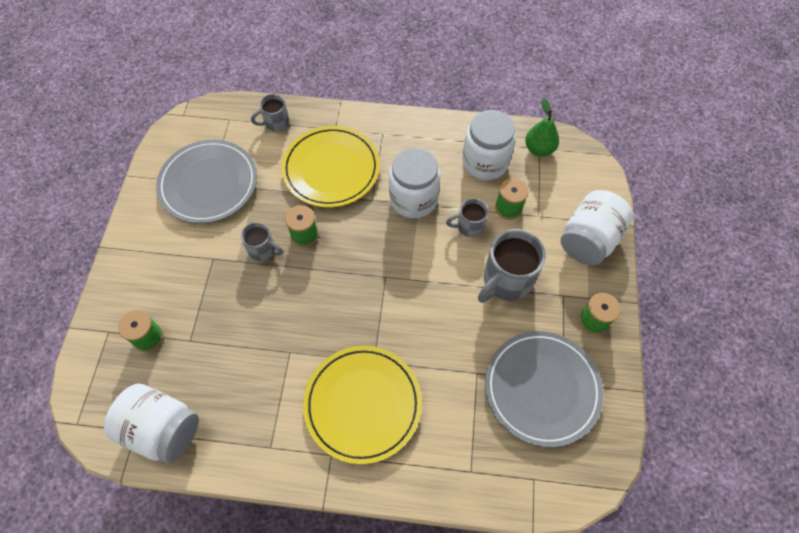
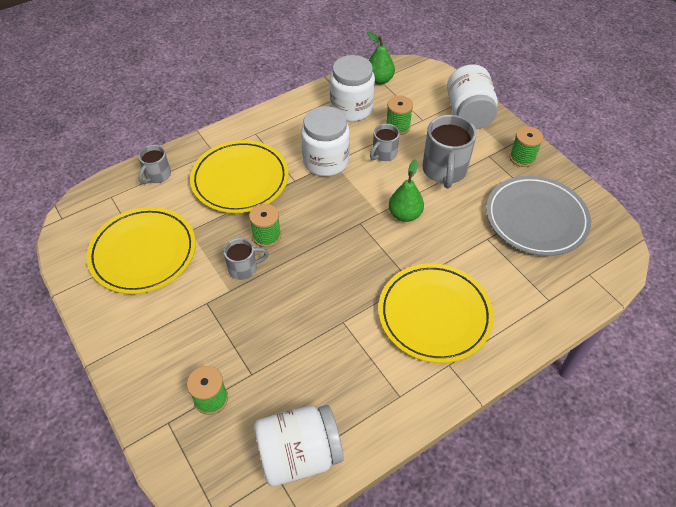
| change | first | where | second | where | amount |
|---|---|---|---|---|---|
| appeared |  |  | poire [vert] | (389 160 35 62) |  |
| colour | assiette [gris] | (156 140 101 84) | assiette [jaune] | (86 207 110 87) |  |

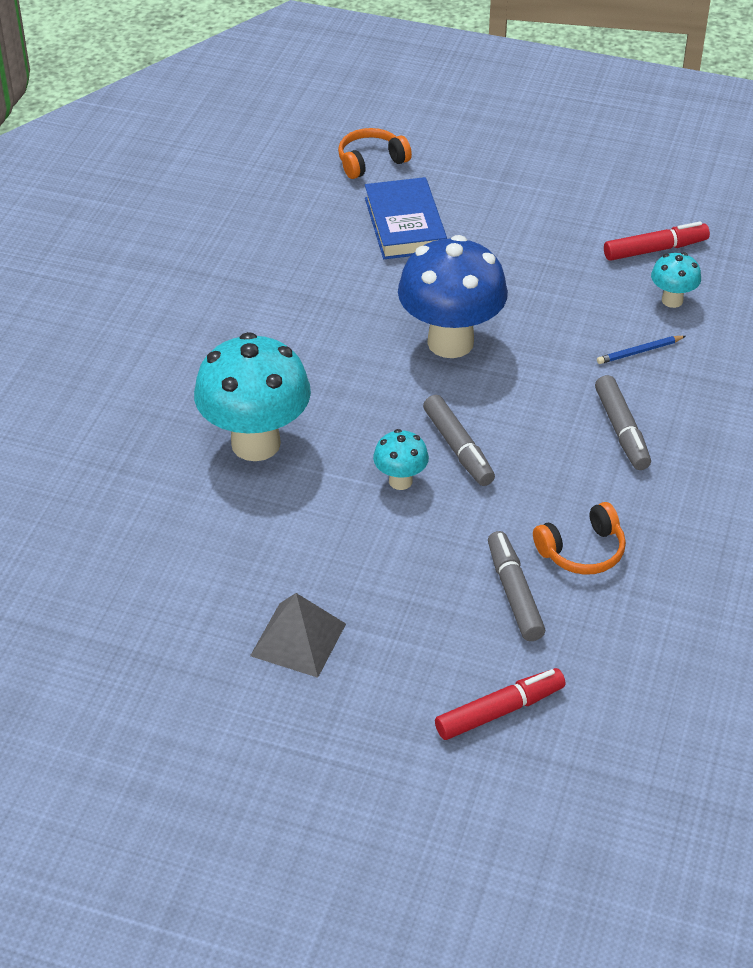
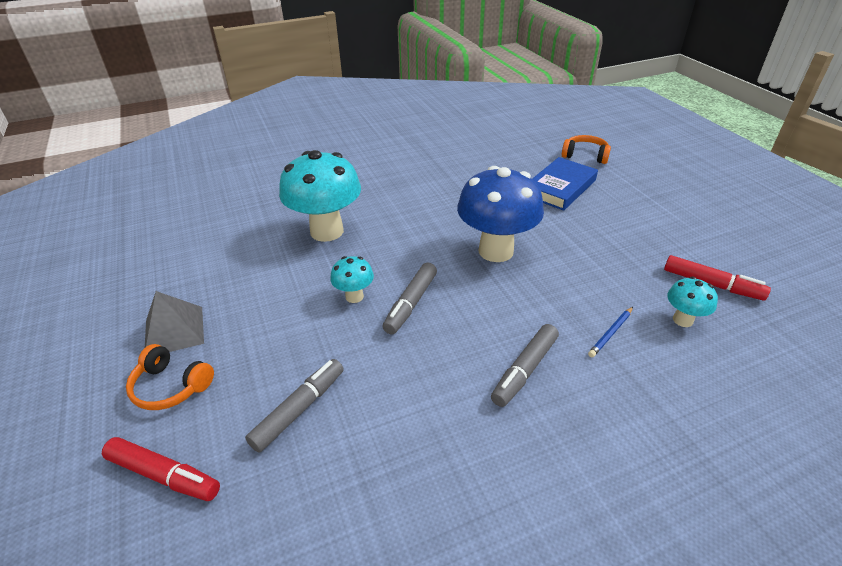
| change | first | where | second | where | amount |
|---|---|---|---|---|---|
| relocated | casque audio [orange] | (533 502 93 73) |  | (126 344 88 66) |  |
| spun | crayon [bleu] | (597 336 89 28) |  | (588 307 45 50) | 75 degrees counterclockwise |

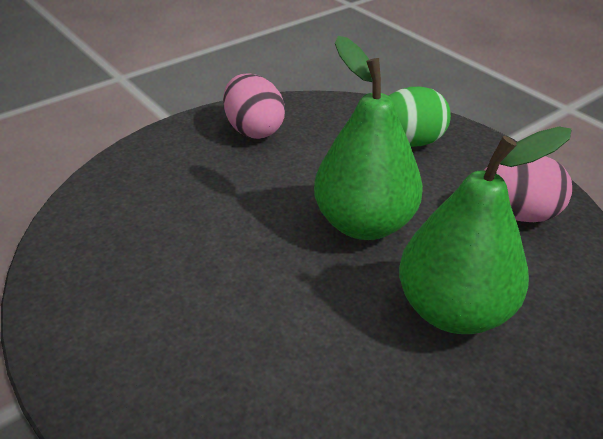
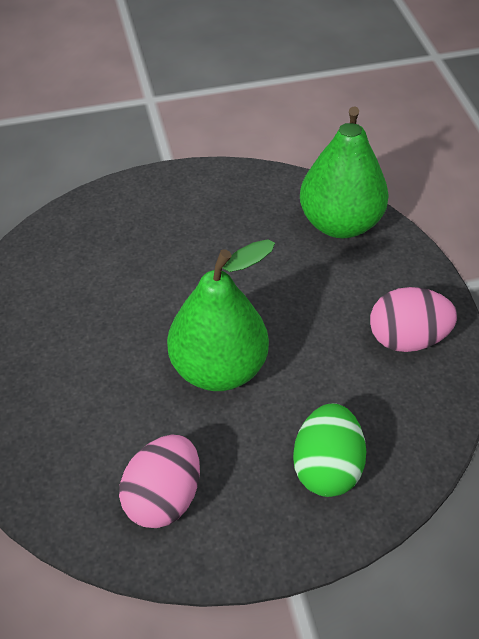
| change | first | where | second | where | amount |
|---|---|---|---|---|---|
| relocated | poire [vert] | (399 127 173 207) |  | (300 106 89 132) |  |

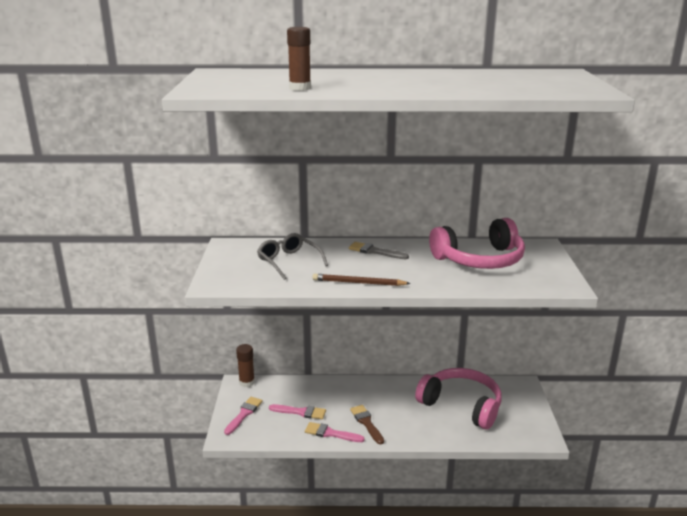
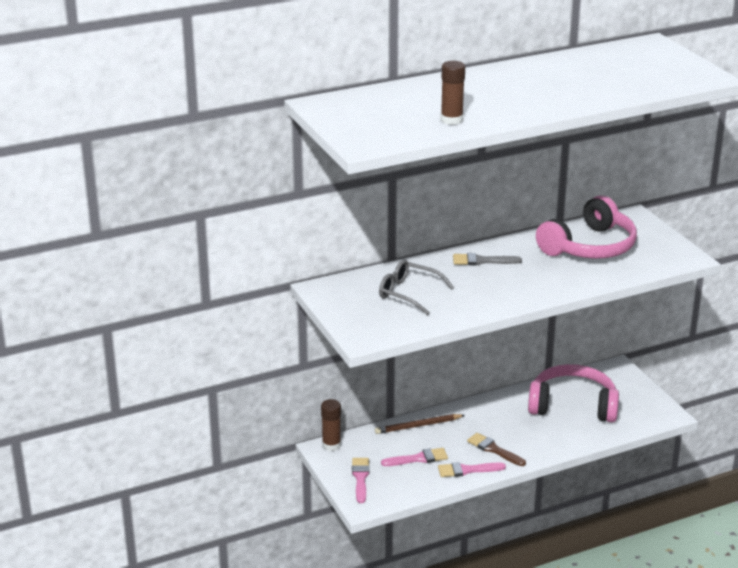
| change | first | where | second | where | amount |
|---|---|---|---|---|---|
| relocated | crayon [marron] | (313 274 98 12) |  | (375 414 90 20) |  |

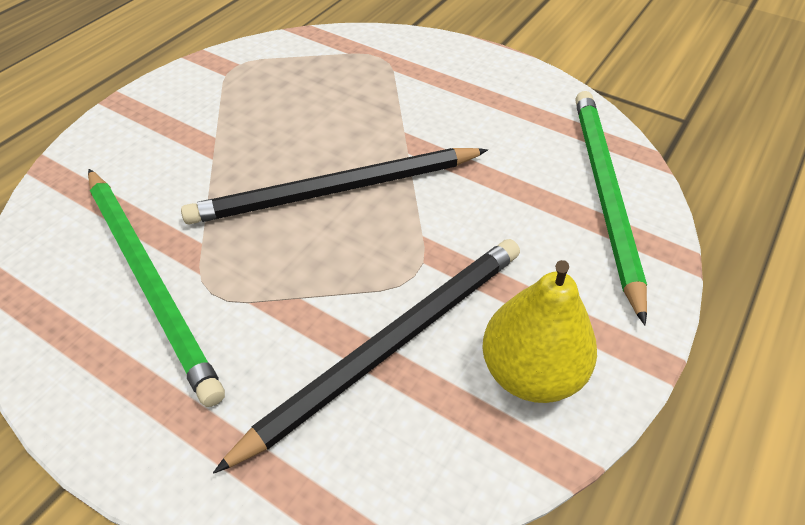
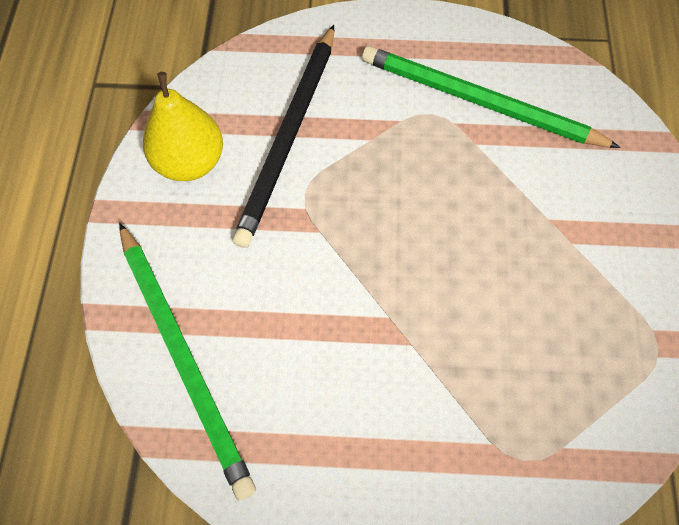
| change | first | where | second | where | amount |
|---|---|---|---|---|---|
| missing | crayon [noir] | (181 148 307 76) |  |  |  |

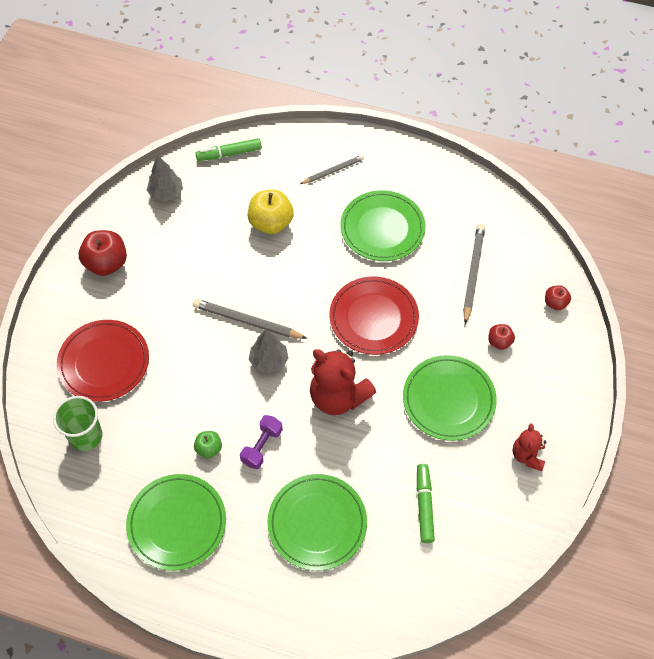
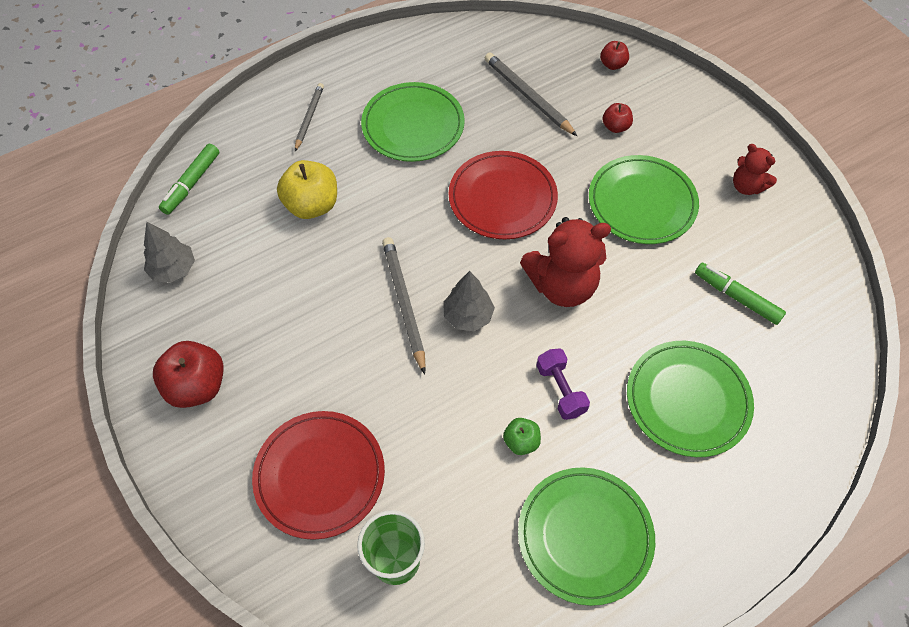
| change | first | where | second | where | amount |
|---|---|---|---|---|---|
| spun | crayon [gris] | (193 299 114 40) |  | (382 237 44 138) | 105 degrees clockwise |

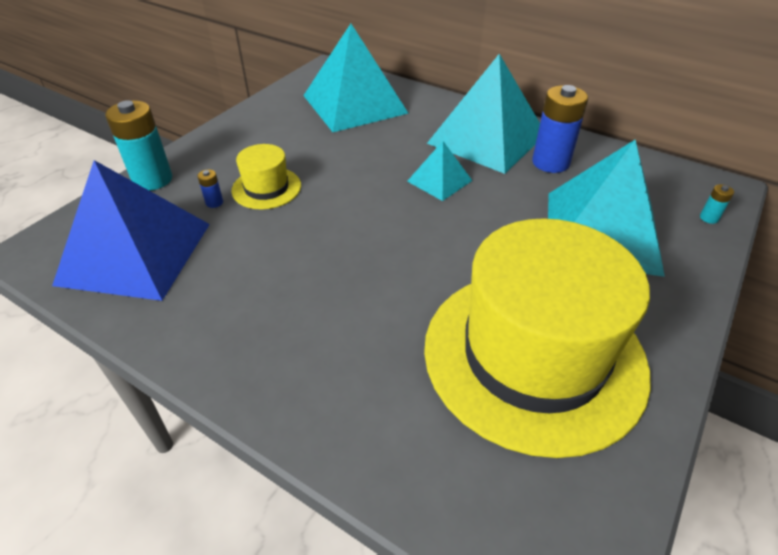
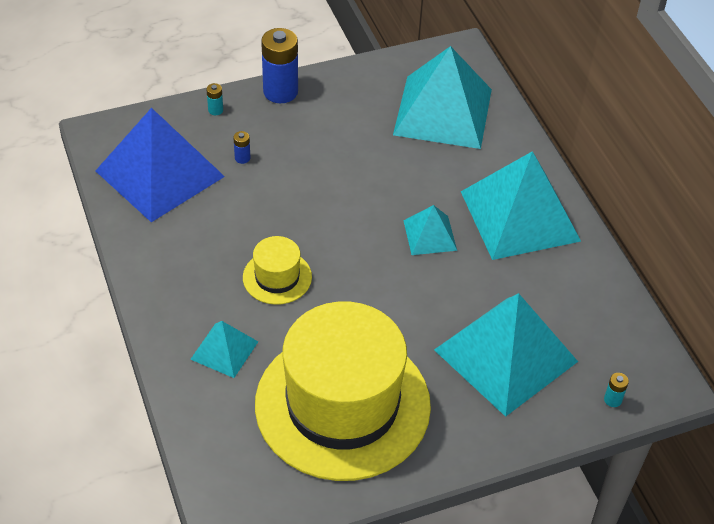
| change | first | where | second | where | amount |
|---|---|---|---|---|---|
| appeared |  |  | pyramide [turquoise] | (190 321 68 57) |  |
| relocated | chapeau [jaune] | (231 144 70 65) |  | (243 236 69 69) |  |
| relocated | pile [bleu] | (532 85 56 88) |  | (261 28 37 75) |  |
| size | pile [turquoise] | (105 100 67 91) |  | (206 83 17 32) | x0.43 |

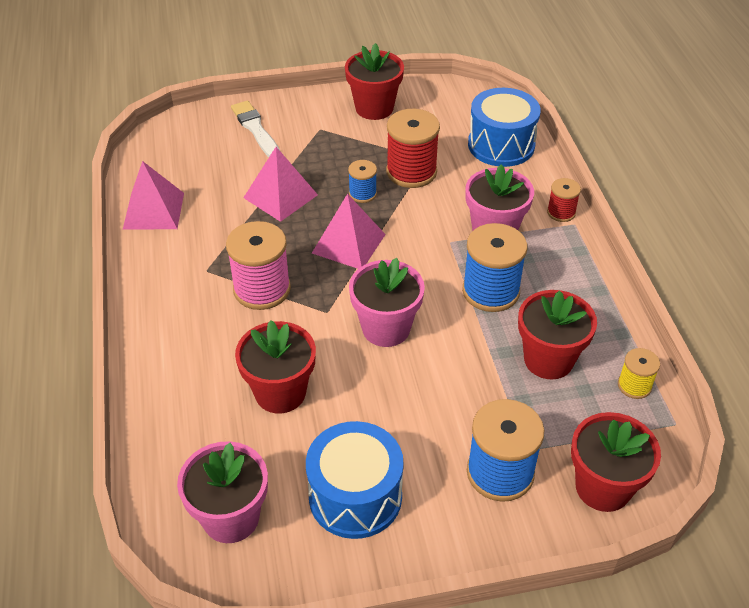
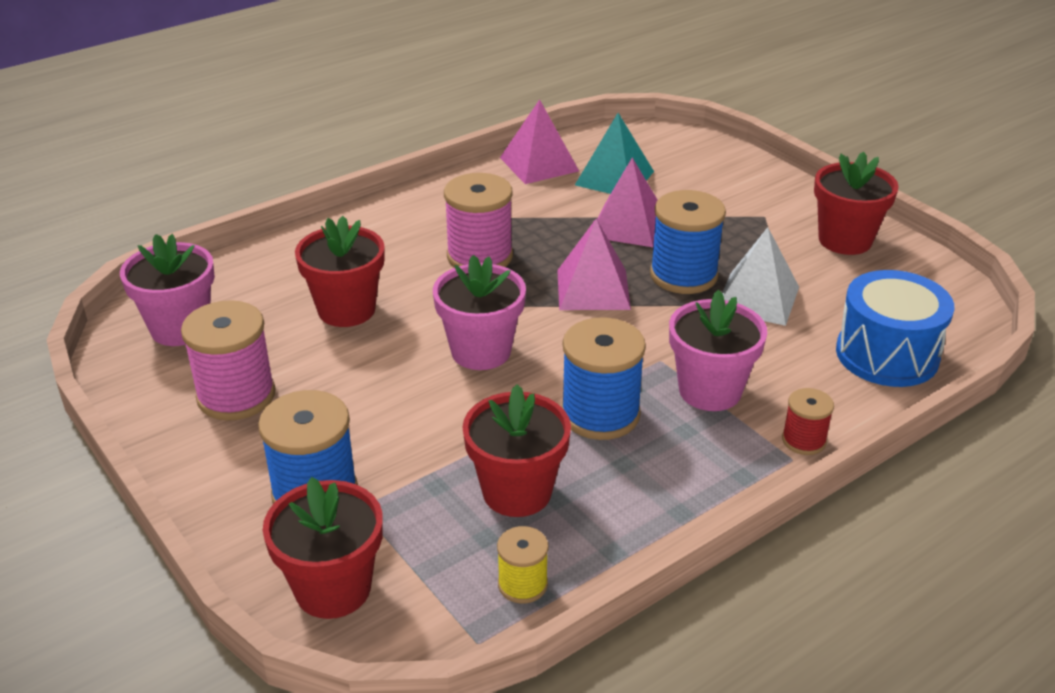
| change | first | where | second | where | amount |
|---|---|---|---|---|---|
| missing | pinceau [blanc] | (231 101 49 56) |  |  |  |
| appeared |  |  | pyramide [turquoise] | (575 113 79 81) |  |
| exchanged | tambour [bleu] | (306 421 98 118) | bobine [rose] | (181 300 95 121) |  |
| exchanged | bobine [rouge] | (386 109 54 79) | pyramide [blanc] | (722 227 77 99) |  |
| size | bobine [bleu] | (348 160 29 43) |  | (650 190 76 104) | x1.86 |

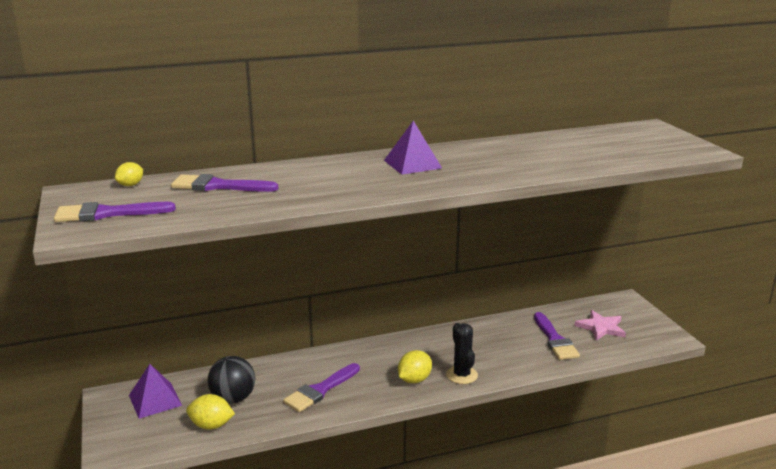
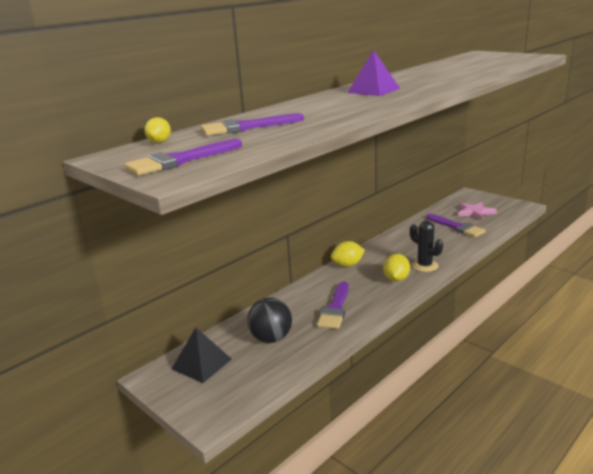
| change | first | where | second | where | amount |
|---|---|---|---|---|---|
| relocated | citron [jaune] | (186 394 49 35) |  | (331 241 34 26) |  |
| colour | pyramide [violet] | (129 364 53 55) | pyramide [noir] | (172 328 60 55) |  |

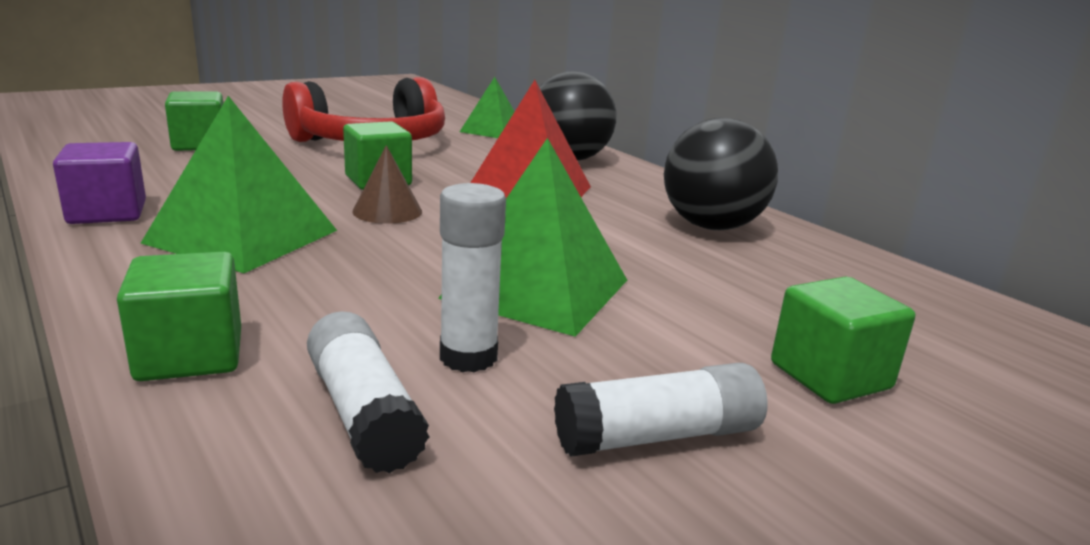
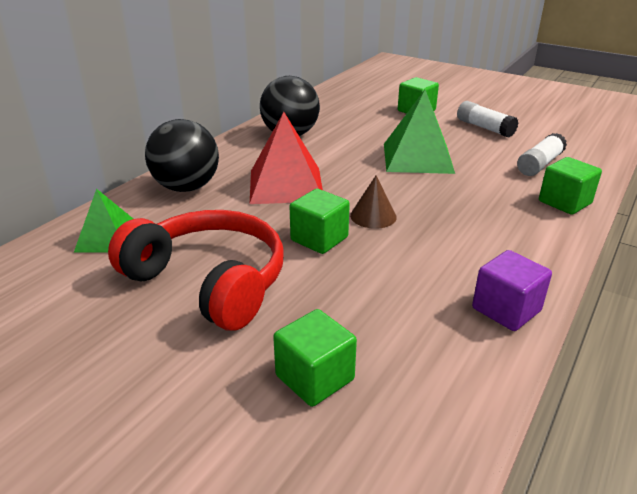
| change | first | where | second | where | amount |
|---|---|---|---|---|---|
| missing | pyramide [vert] | (141 96 196 177) |  |  |  |
| missing | bâton de colle [blanc] | (440 183 66 189) |  |  |  |

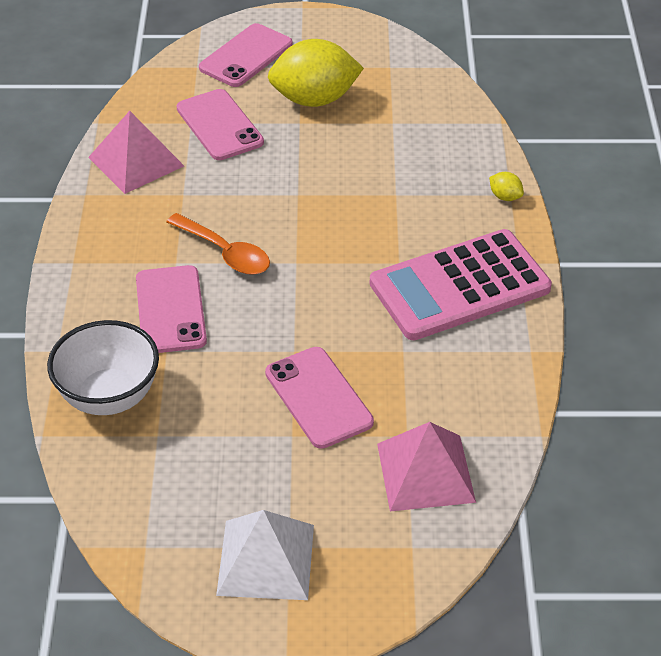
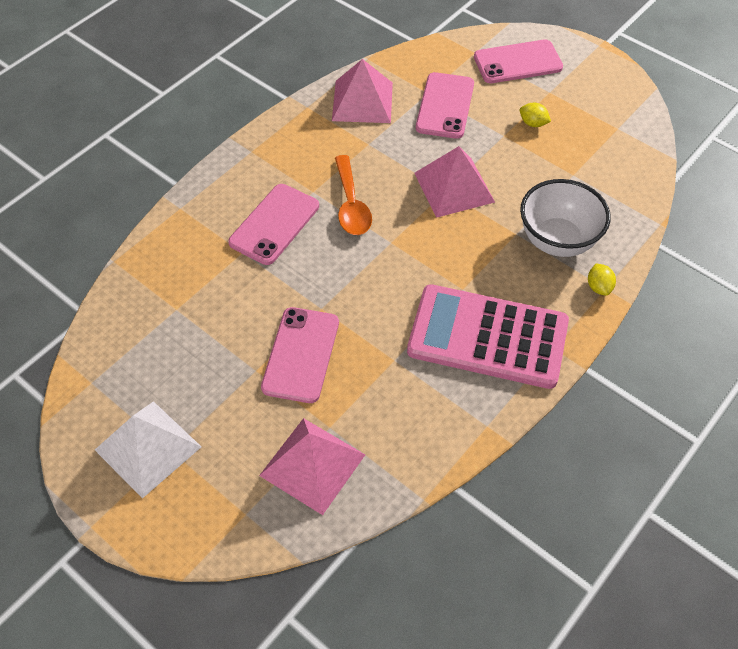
| change | first | where | second | where | amount |
|---|---|---|---|---|---|
| appeared |  |  | pyramide [rose] | (415 146 80 72) |  |
| relocated | bol [blanc] | (47 320 112 95) |  | (520 179 91 78) |  |
| size | citron [jaune] | (268 39 96 68) |  | (520 103 31 24) | x0.40 |

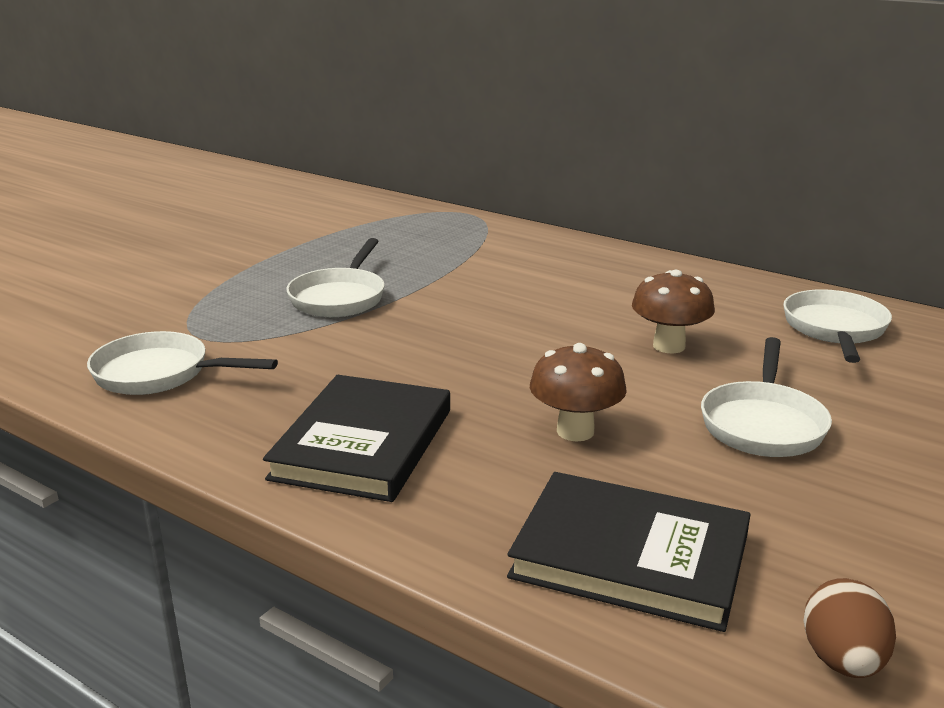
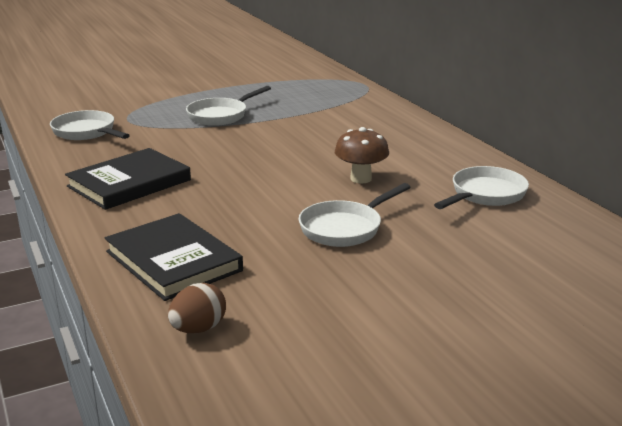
| change | first | where | second | where | amount |
|---|---|---|---|---|---|
| missing | champignon [marron] | (530 343 97 98) |  |  |  |

